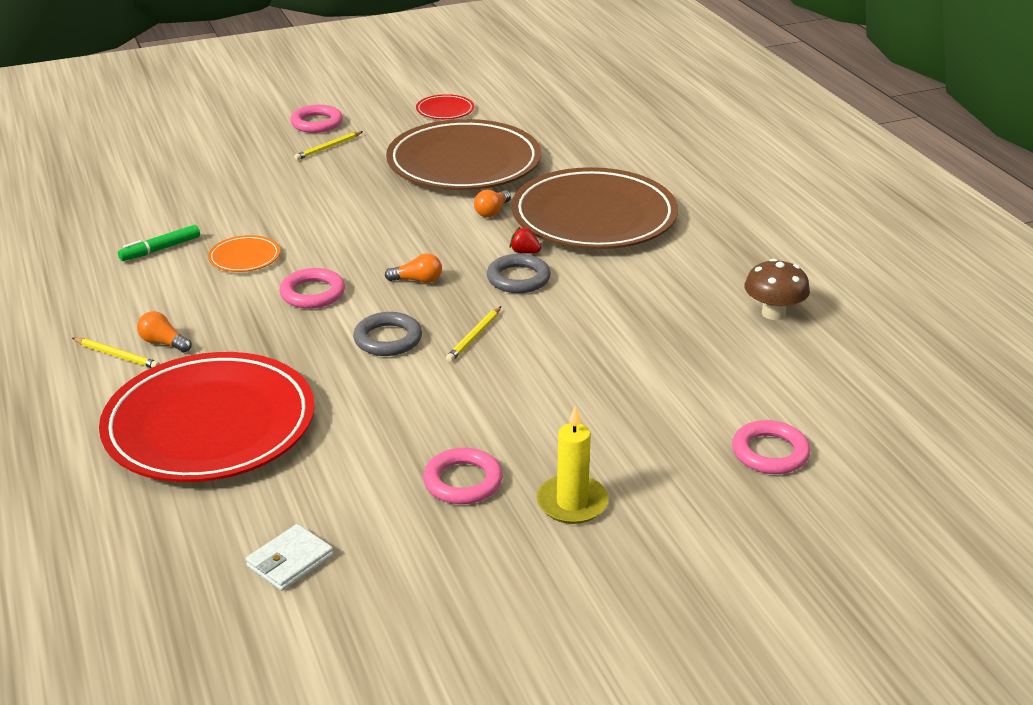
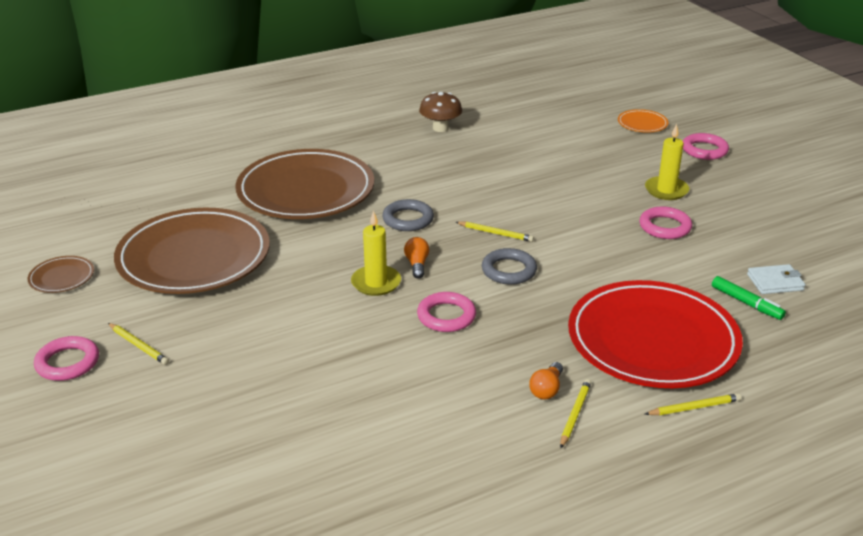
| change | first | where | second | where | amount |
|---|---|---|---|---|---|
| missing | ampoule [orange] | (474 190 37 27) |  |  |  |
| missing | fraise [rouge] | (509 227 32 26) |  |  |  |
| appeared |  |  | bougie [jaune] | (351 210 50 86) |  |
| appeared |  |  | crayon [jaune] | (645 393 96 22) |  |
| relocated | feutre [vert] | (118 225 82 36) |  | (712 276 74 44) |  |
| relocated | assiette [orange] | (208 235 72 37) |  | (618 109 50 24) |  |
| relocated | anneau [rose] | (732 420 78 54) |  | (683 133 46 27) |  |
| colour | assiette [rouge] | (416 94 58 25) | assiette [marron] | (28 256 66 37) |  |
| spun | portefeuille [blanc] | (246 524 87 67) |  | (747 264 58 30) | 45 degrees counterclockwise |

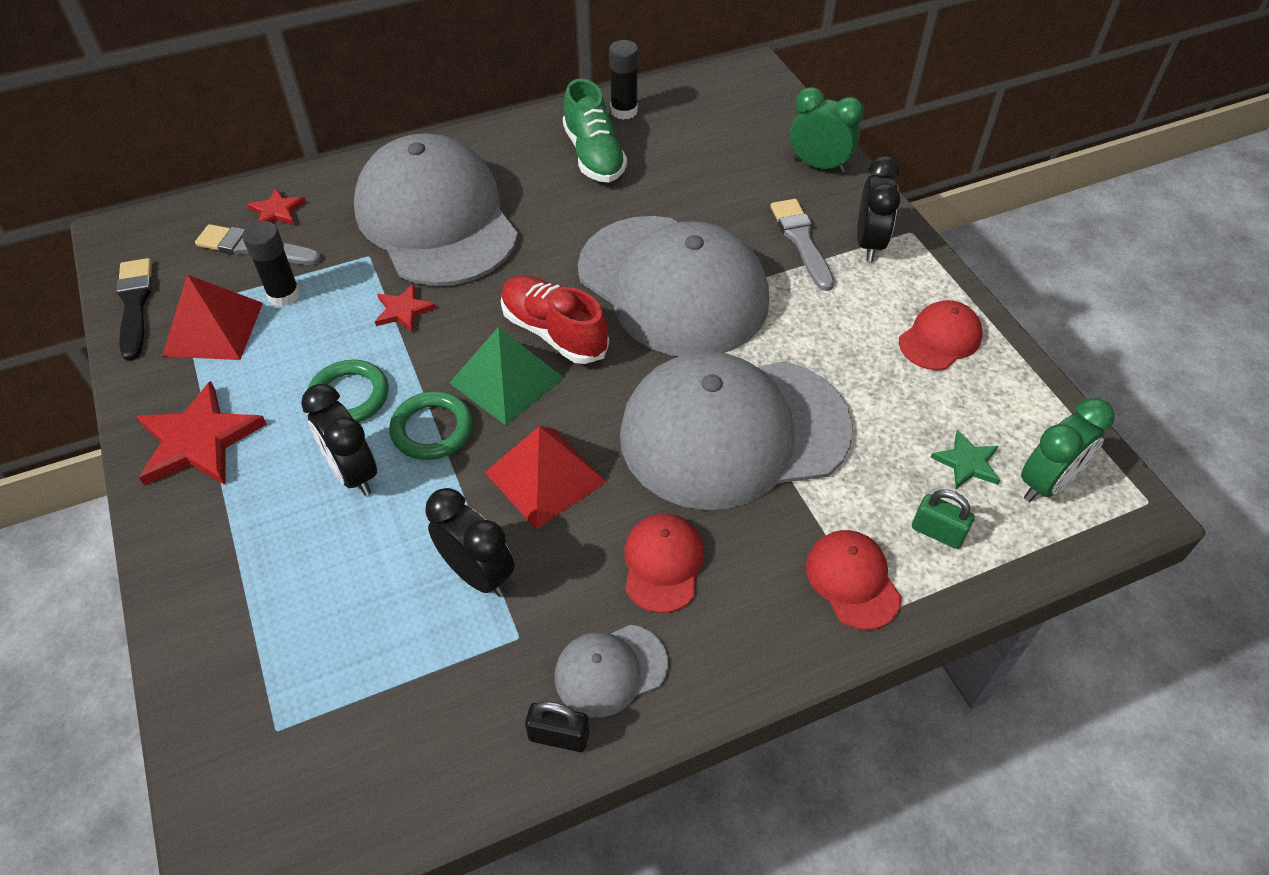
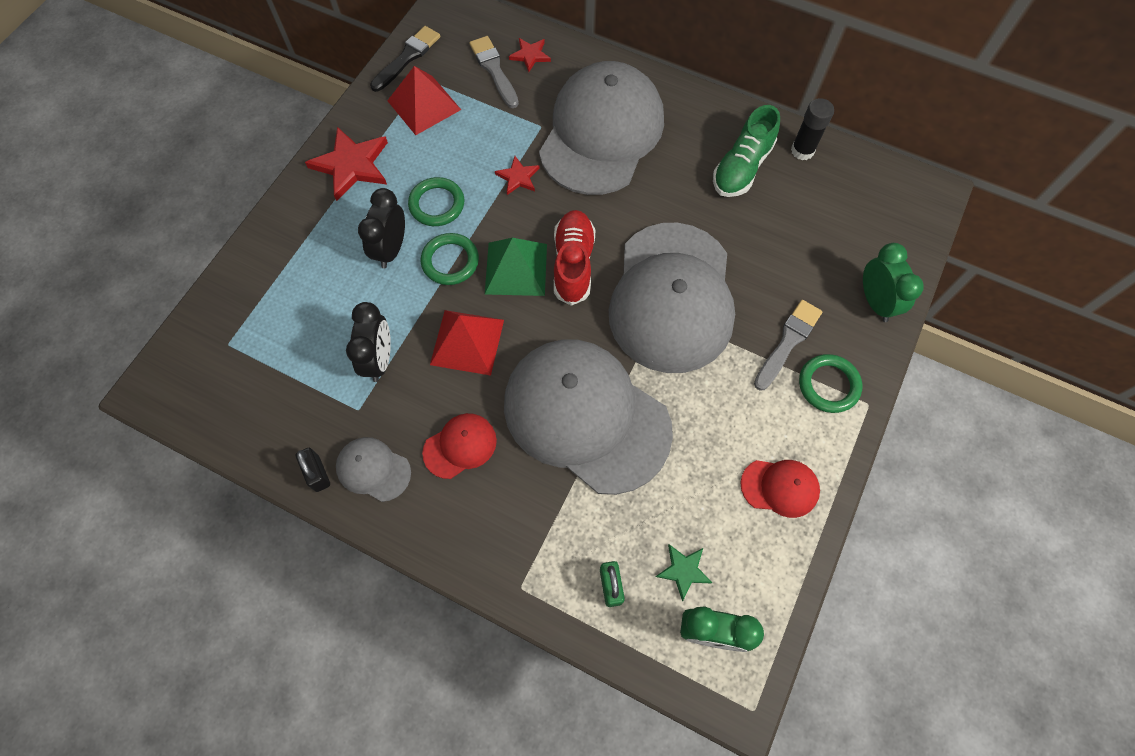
| change | first | where | second | where | amount |
|---|---|---|---|---|---|
| missing | bâton de colle [noir] | (242 221 59 86) |  |  |  |
| missing | casquette [rouge] | (806 530 96 100) |  |  |  |
| exchanged | réveil [noir] | (857 156 43 105) | anneau [vert] | (799 354 63 59) |  |

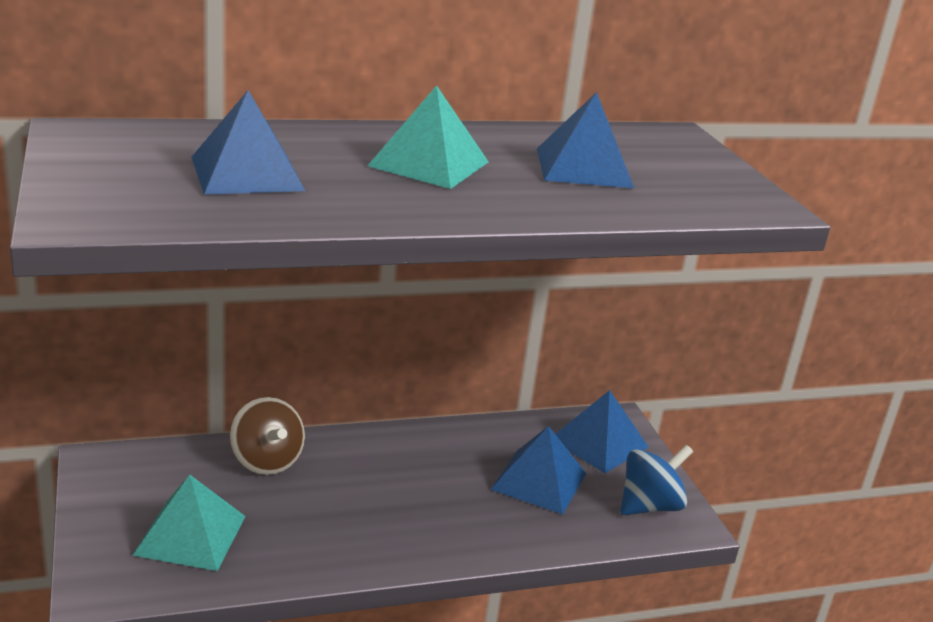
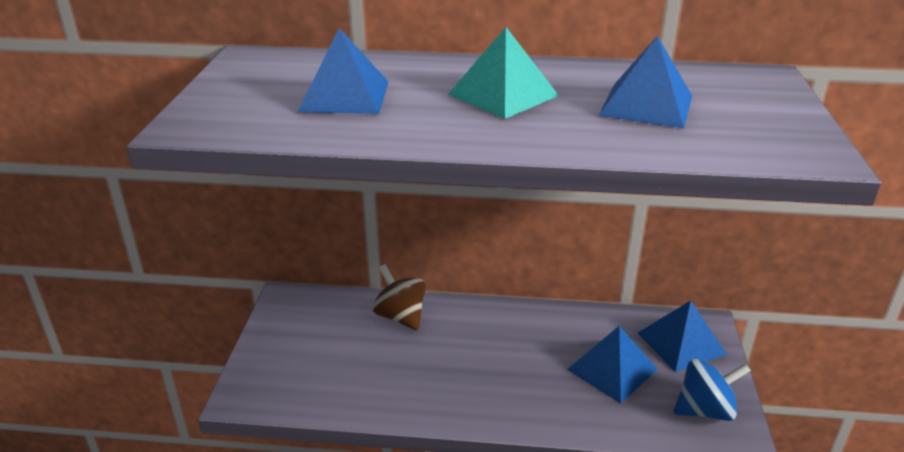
| change | first | where | second | where | amount |
|---|---|---|---|---|---|
| missing | pyramide [turquoise] | (132 475 114 96) |  |  |  |
| spun | toupie [marron] | (230 397 75 78) |  | (372 264 54 67) | 150 degrees clockwise |

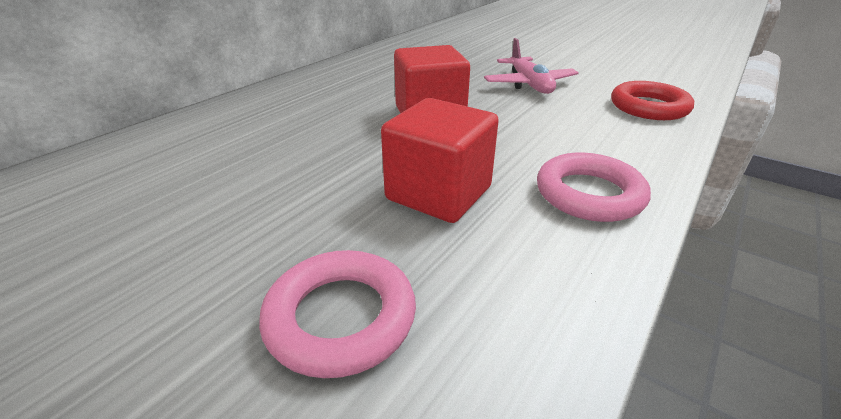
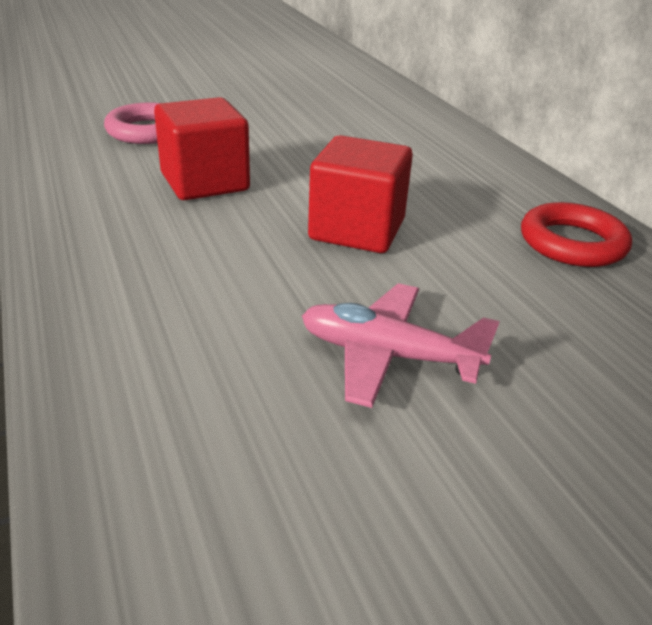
| change | first | where | second | where | amount |
|---|---|---|---|---|---|
| missing | anneau [rose] | (537 153 114 69) |  |  |  |
| relocated | anneau [rouge] | (611 81 83 39) |  | (521 202 111 65) |  |

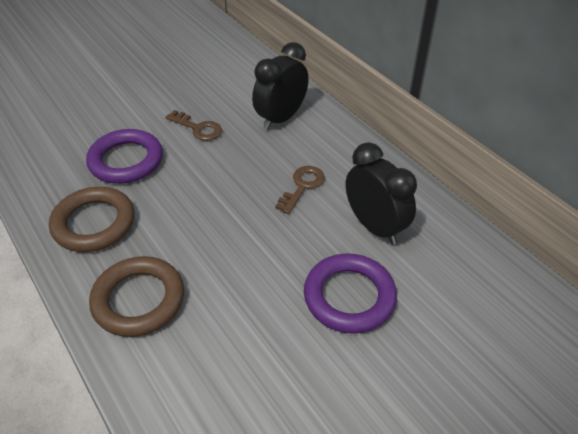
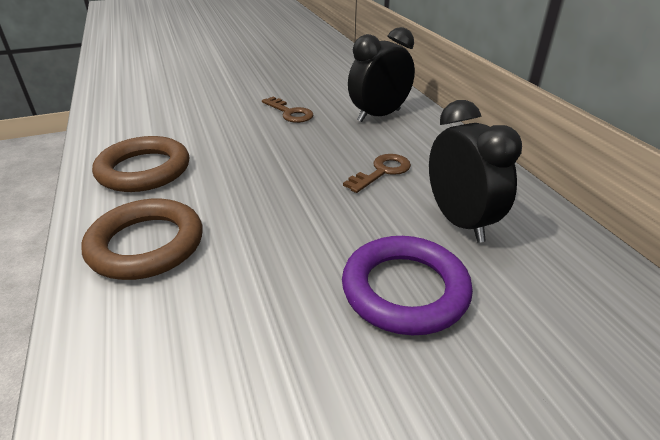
| change | first | where | second | where | amount |
|---|---|---|---|---|---|
| missing | anneau [violet] | (86 129 77 55) |  |  |  |

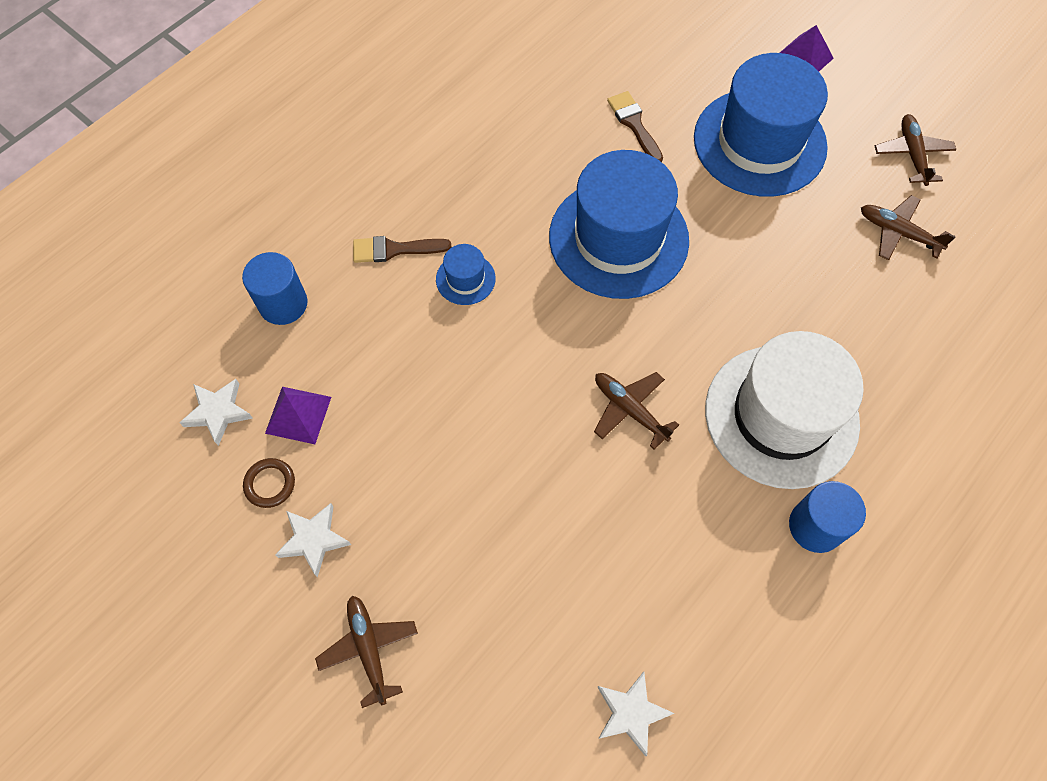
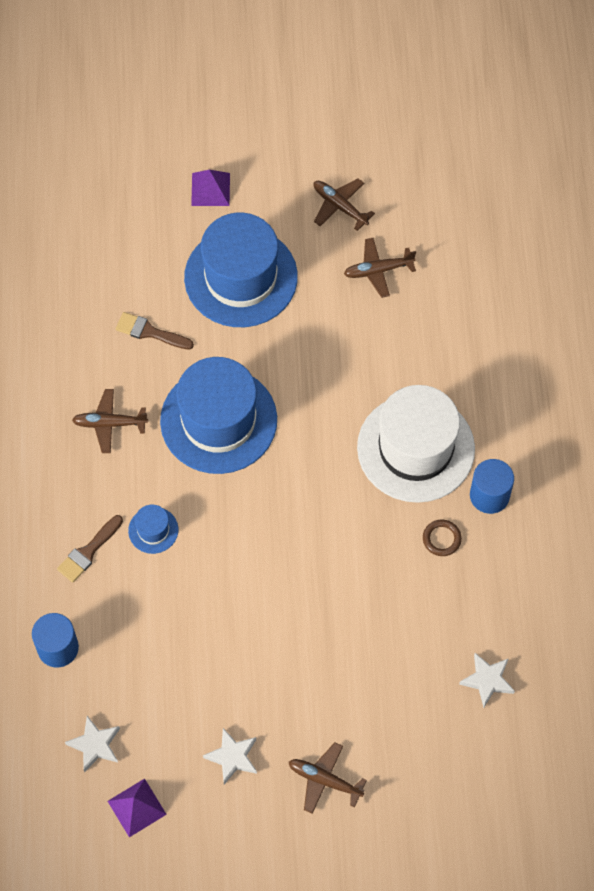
| change | first | where | second | where | amount |
|---|---|---|---|---|---|
| relocated | anneau [marron] | (243 458 52 50) |  | (423 520 39 36) |  |
| relocated | pyramide [violet] | (265 387 66 57) |  | (108 779 59 58) |  |
| relocated | avion [marron] | (594 372 85 78) |  | (72 389 76 64) |  |

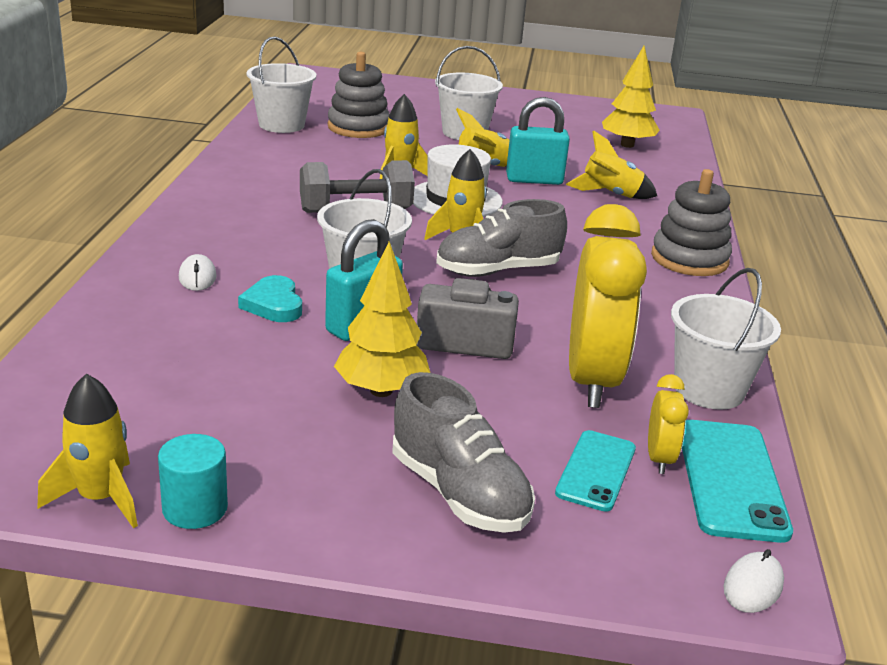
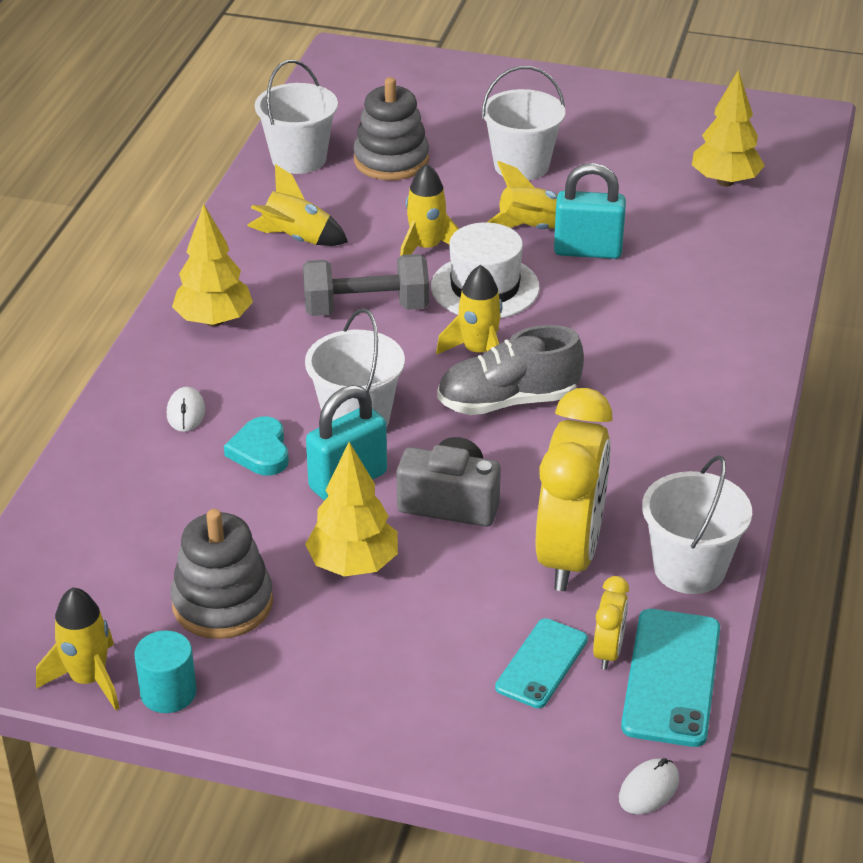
| change | first | where | second | where | amount |
|---|---|---|---|---|---|
| missing | chaussure [gris] | (392 372 143 161) |  |  |  |
| appeared |  |  | arbre [jaune] | (172 204 81 123) |  |
| relocated | fusée [jaune] | (566 130 91 69) |  | (247 164 101 82) |  |
| relocated | jouet à empiler [gris] | (651 169 81 107) |  | (171 509 102 130) |  |

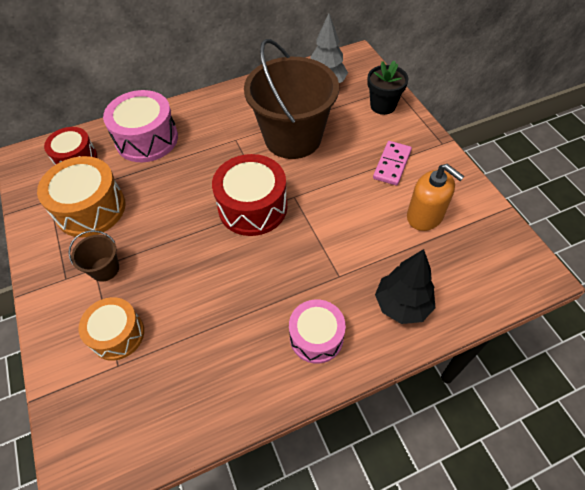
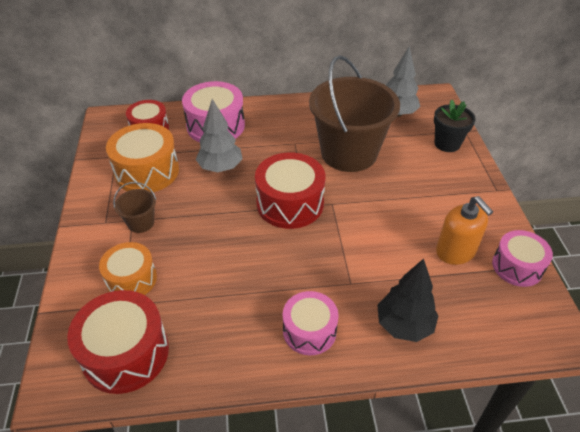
| change | first | where | second | where | amount |
|---|---|---|---|---|---|
| missing | domino [rose] | (373 141 39 45) |  |  |  |
| appeared |  |  | tambour [rouge] | (67 290 102 104) |  |
| appeared |  |  | arbre [gris] | (196 99 47 73) |  |
| appeared |  |  | tambour [rose] | (492 230 61 57) |  |

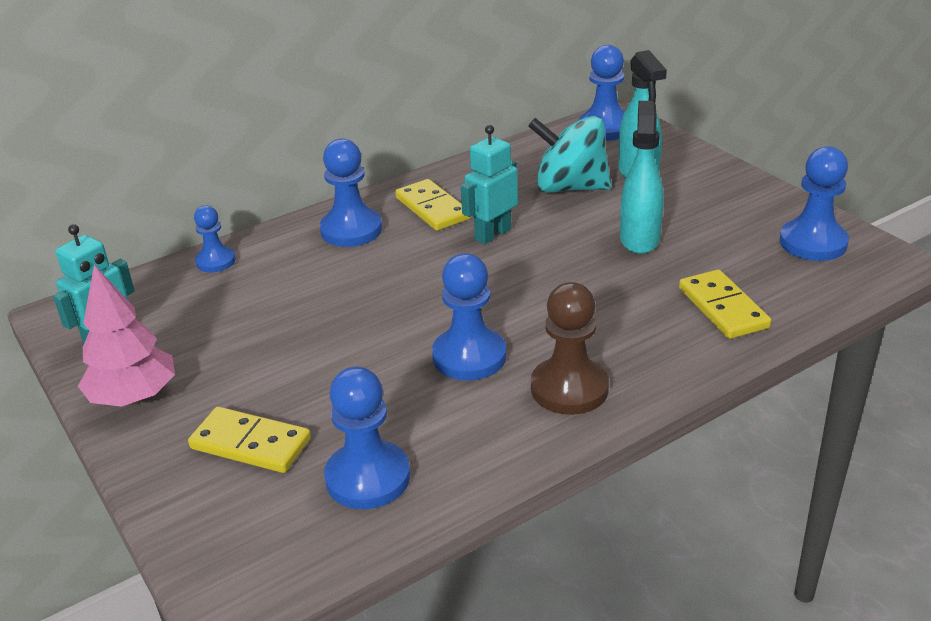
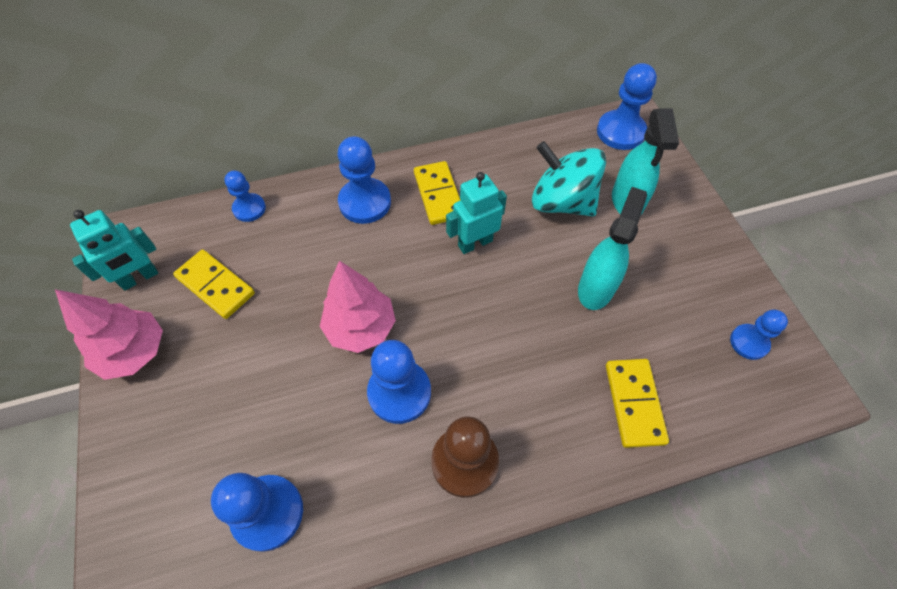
| change | first | where | second | where | amount |
|---|---|---|---|---|---|
| appeared |  |  | arbre [rose] | (320 261 76 92) |  |
| relocated | domino [jaune] | (188 407 123 66) |  | (173 250 82 69) |  |
| size | pion [bleu] | (779 146 70 115) |  | (730 309 58 51) | x0.61 |

